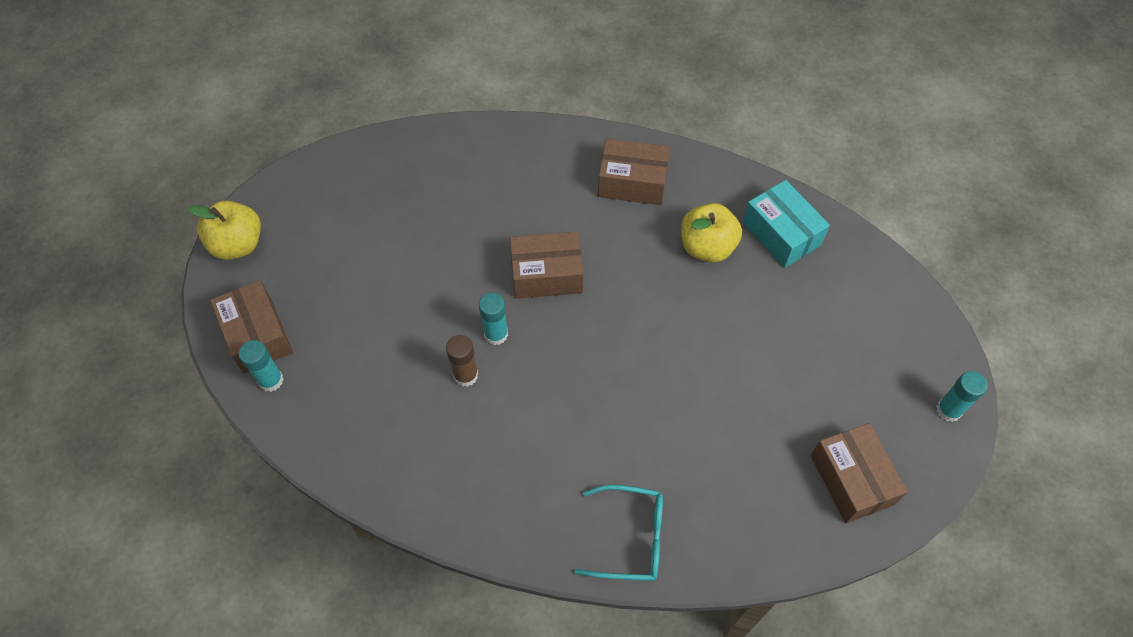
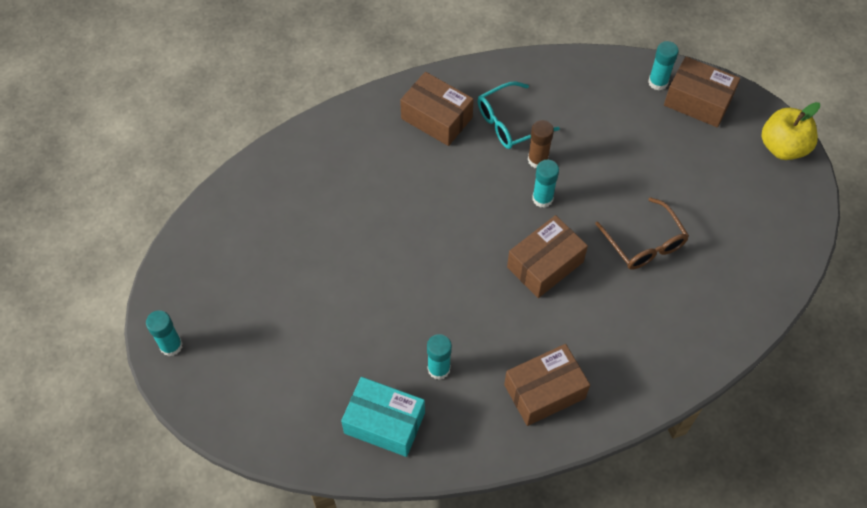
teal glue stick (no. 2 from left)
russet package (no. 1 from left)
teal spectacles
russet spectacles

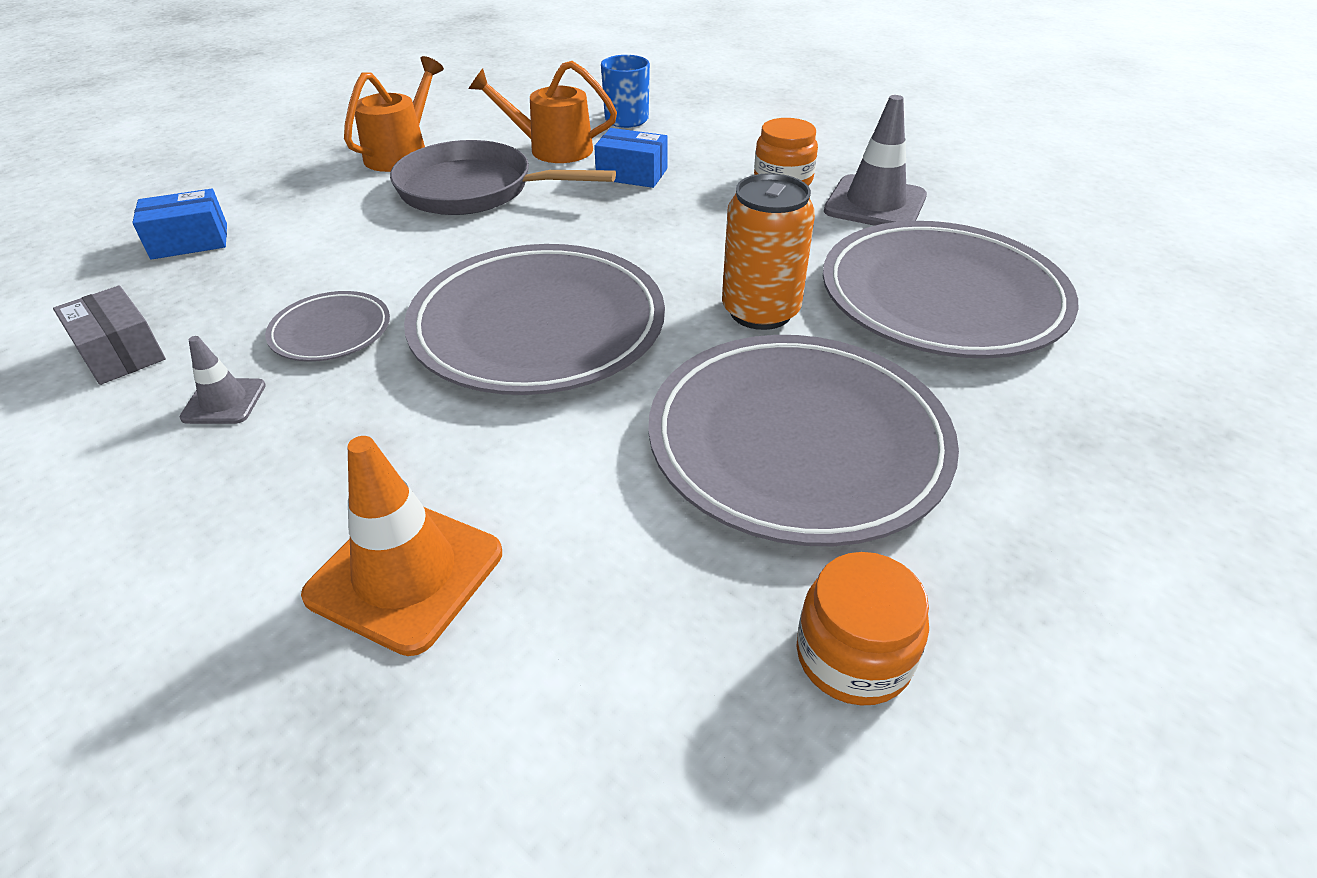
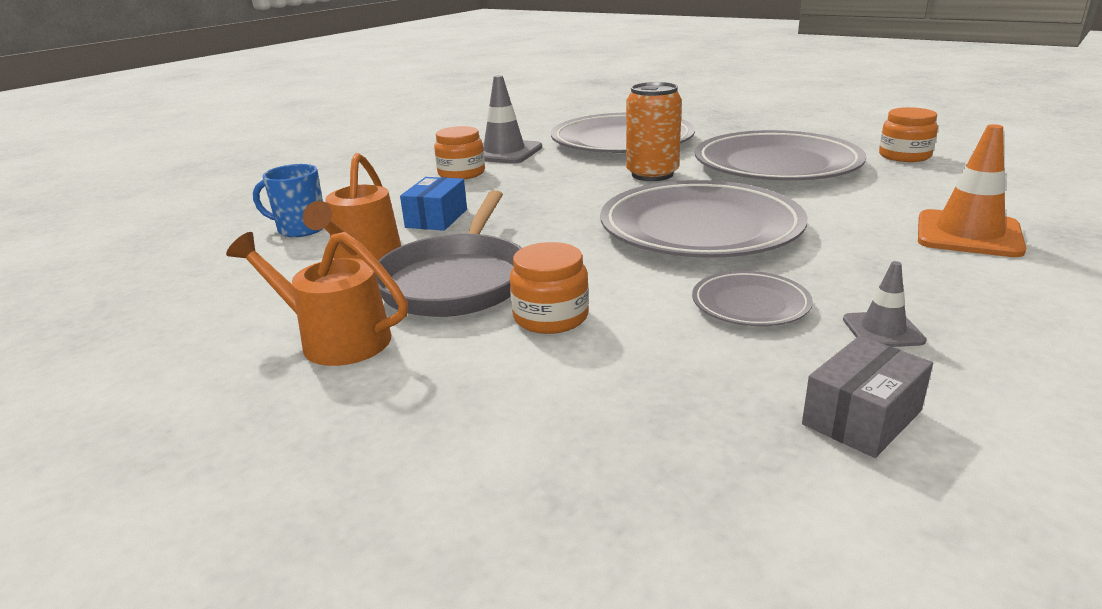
royal blue package (no. 1 from left in the first image)
orange jar (no. 2 from left)

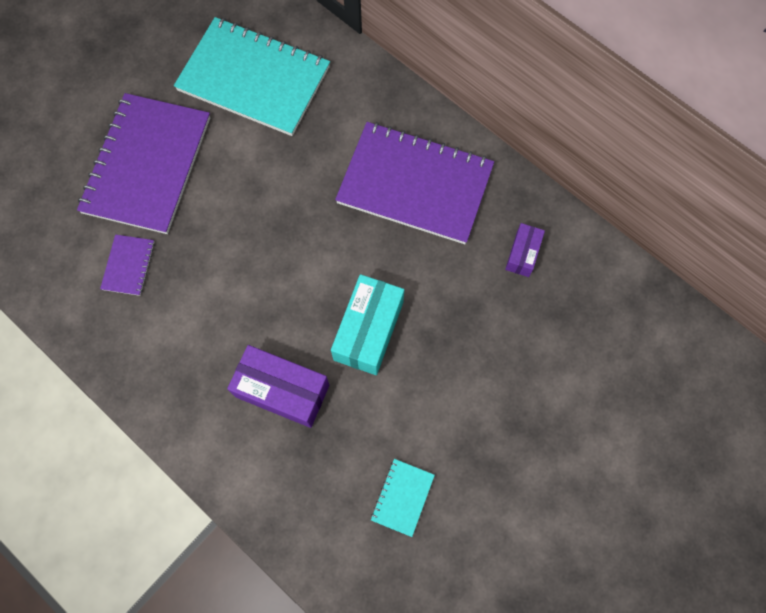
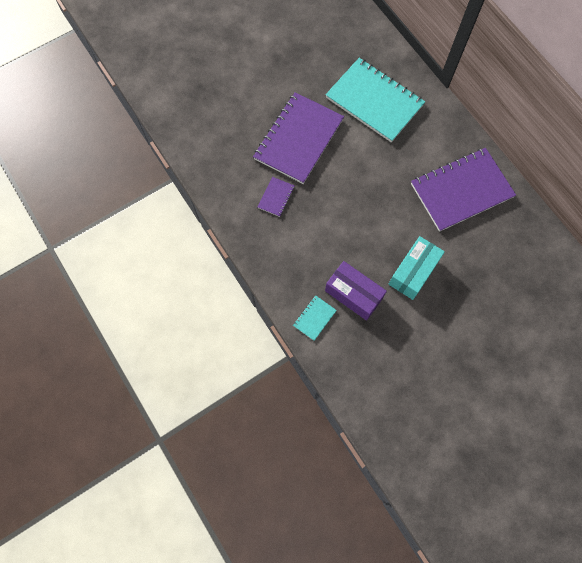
royal purple notebook (no. 3 from left)
royal purple package (no. 2 from left in the first image)
teal notebook (no. 1 from left)

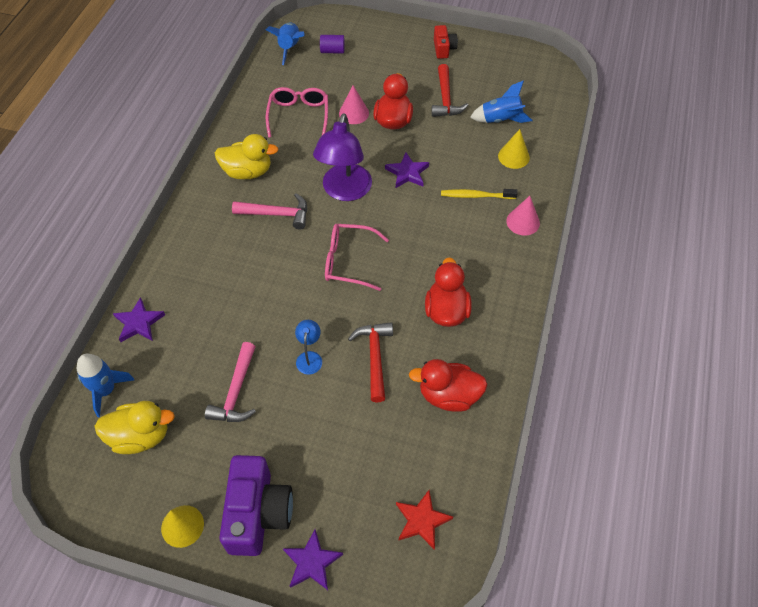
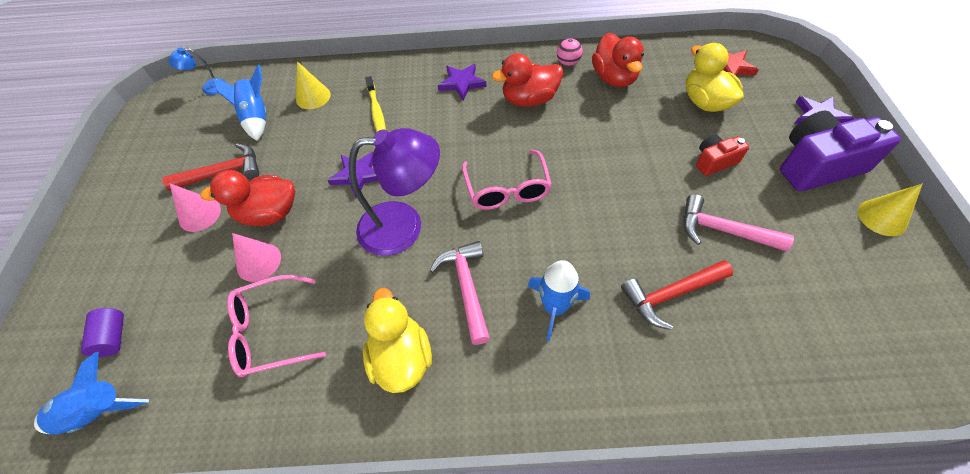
crimson compact camera
pink cone (no. 1 from left)
royal purple star (no. 2 from left)
royal blue desk lamp
crimson claw hammer (no. 2 from left)
pink claw hammer (no. 2 from left)
royal blue toy rocket (no. 3 from left)
bright yellow rubber duck (no. 2 from left)
pink ball

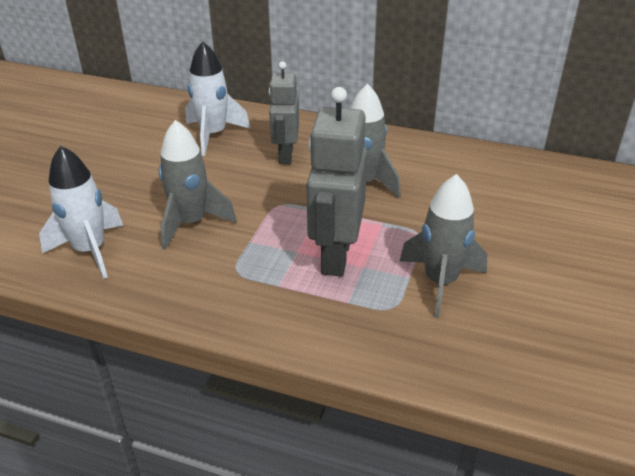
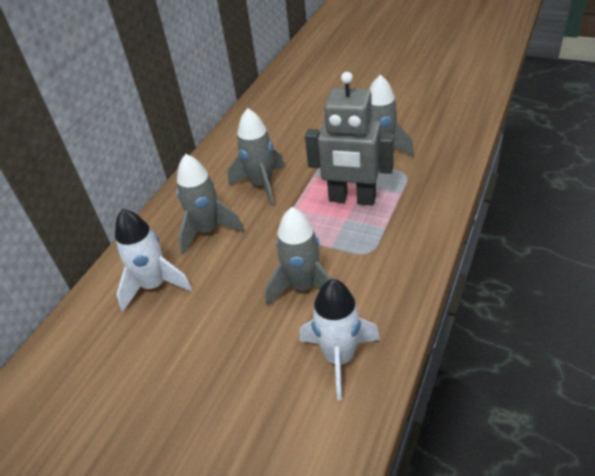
ash-grey toy rocket (no. 1 from left)

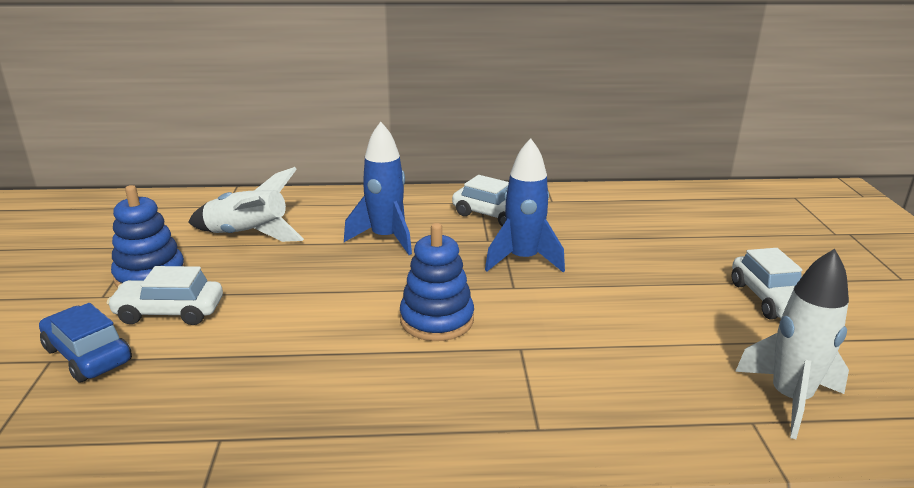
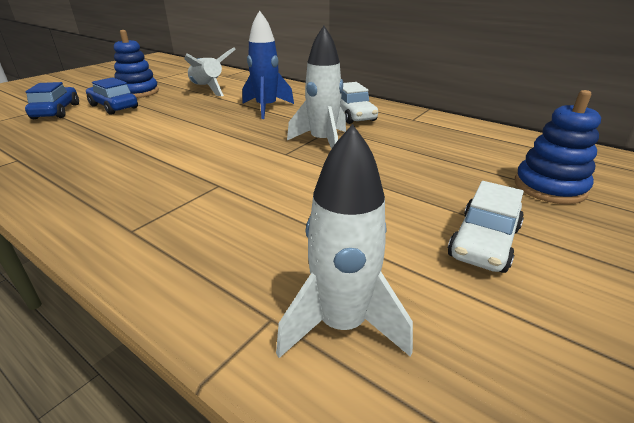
snow-white toy rocket (no. 2 from left)
royal blue stacking rings (no. 2 from left)
royal blue automobile (no. 2 from left)

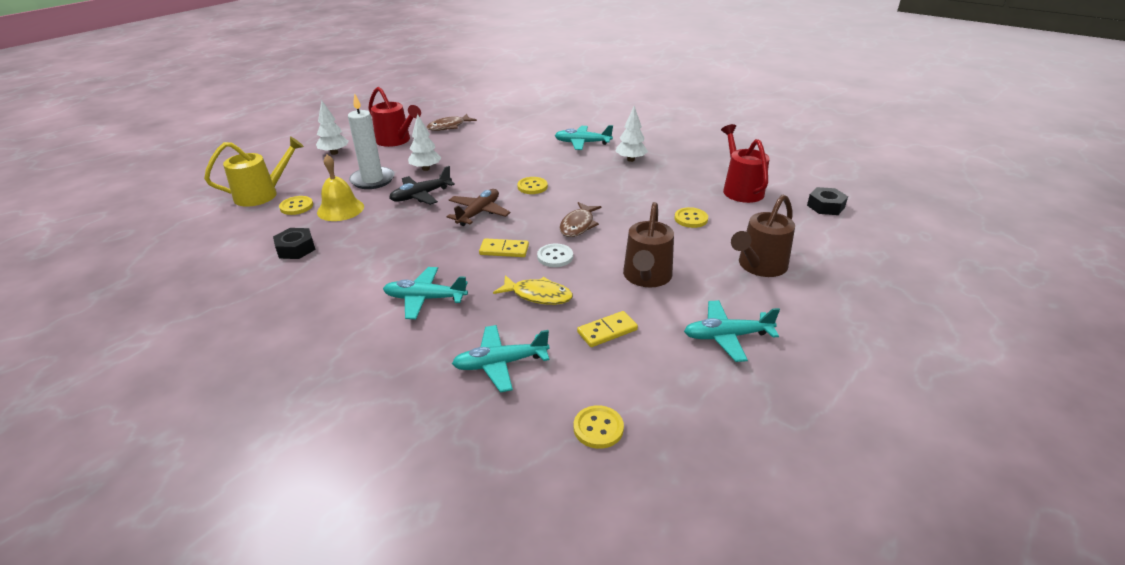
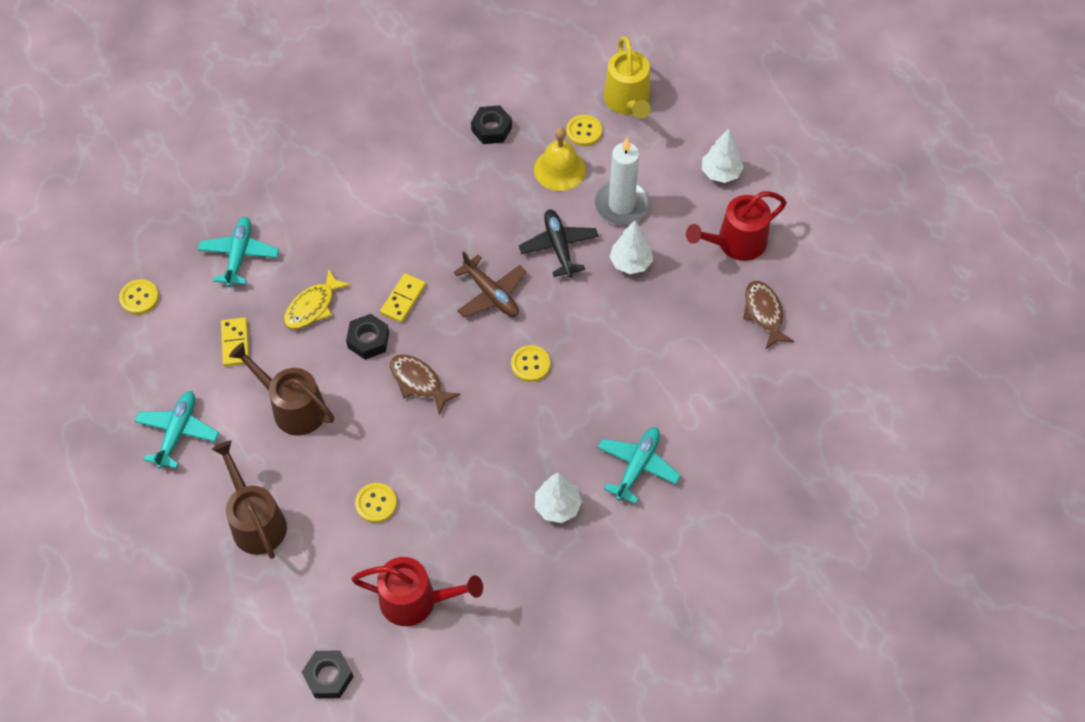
ebony nut (no. 2 from left)
teal toy plane (no. 1 from left in the first image)

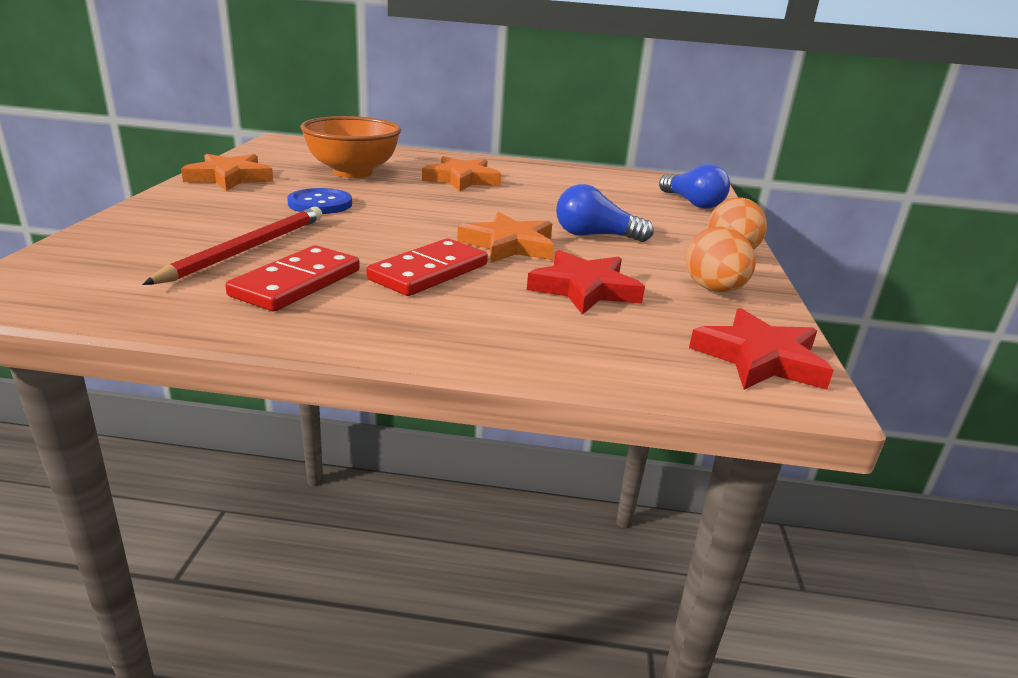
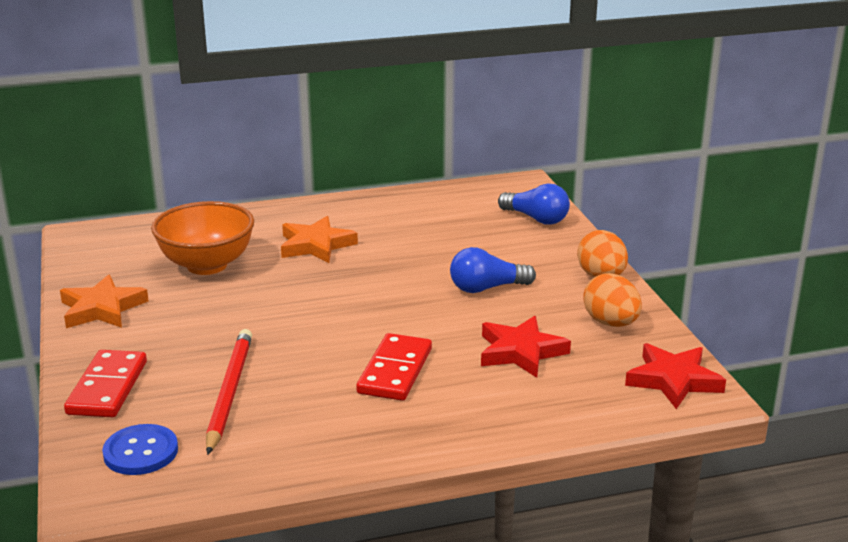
royal blue button
orange star (no. 3 from left in the first image)
crimson domino tile (no. 1 from left)

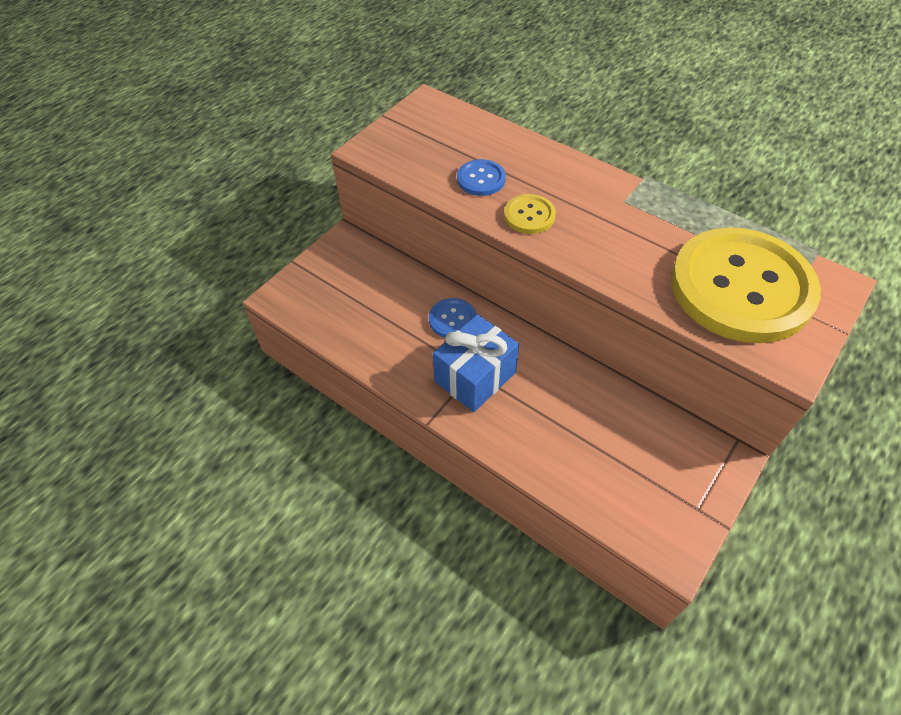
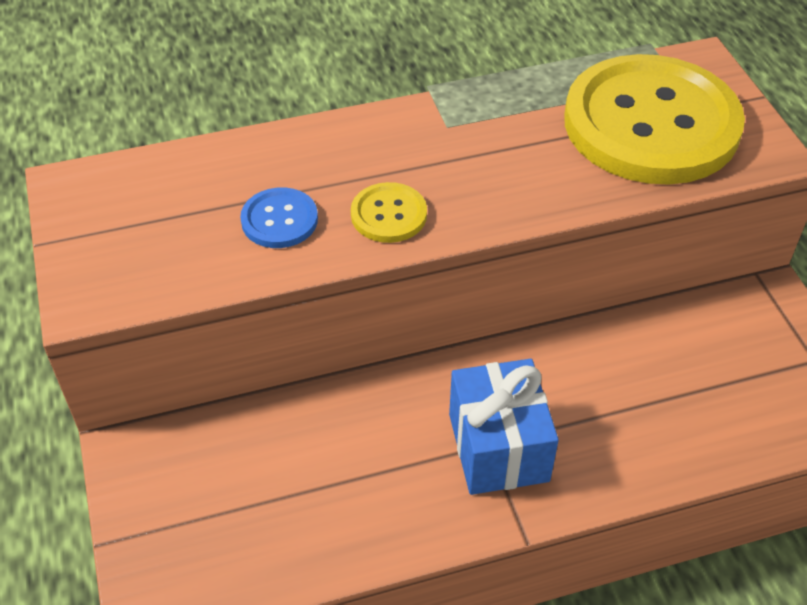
royal blue button (no. 1 from left in the first image)

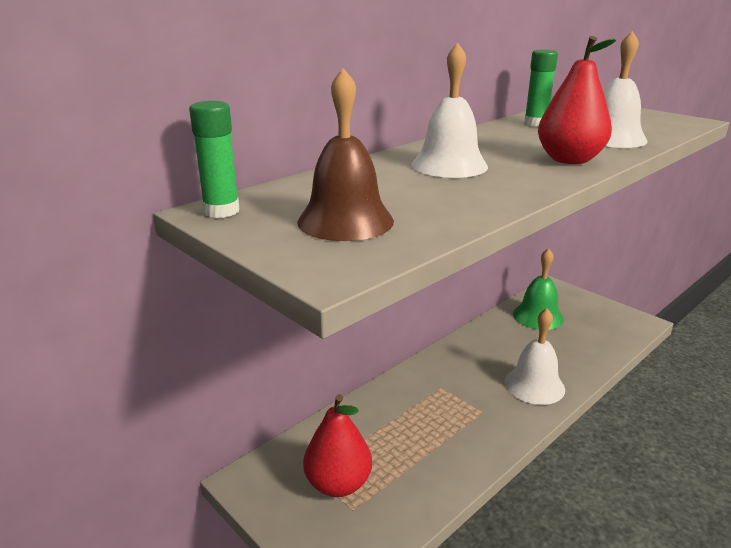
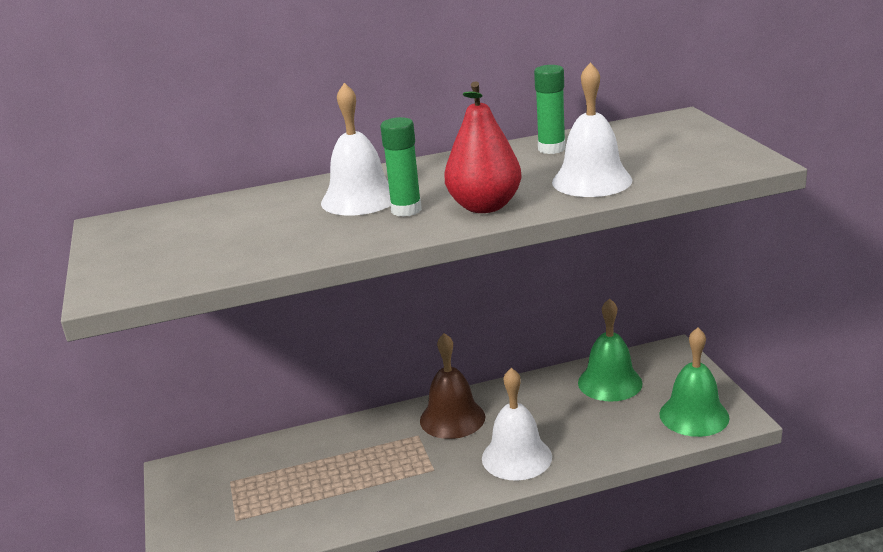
russet school bell
green glue stick (no. 1 from left)
crimson pear fruit (no. 1 from left in the first image)
green school bell (no. 2 from left)

